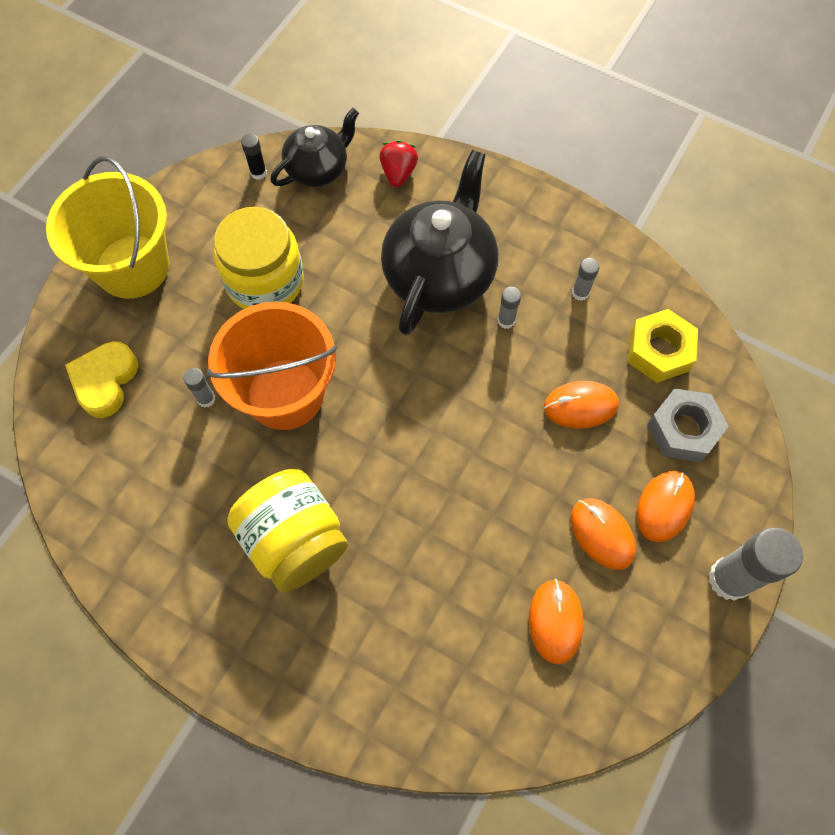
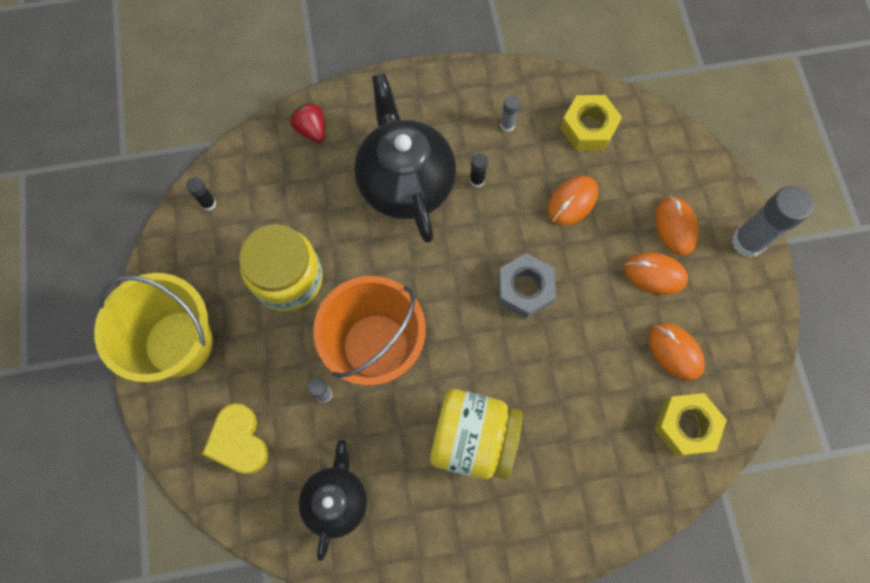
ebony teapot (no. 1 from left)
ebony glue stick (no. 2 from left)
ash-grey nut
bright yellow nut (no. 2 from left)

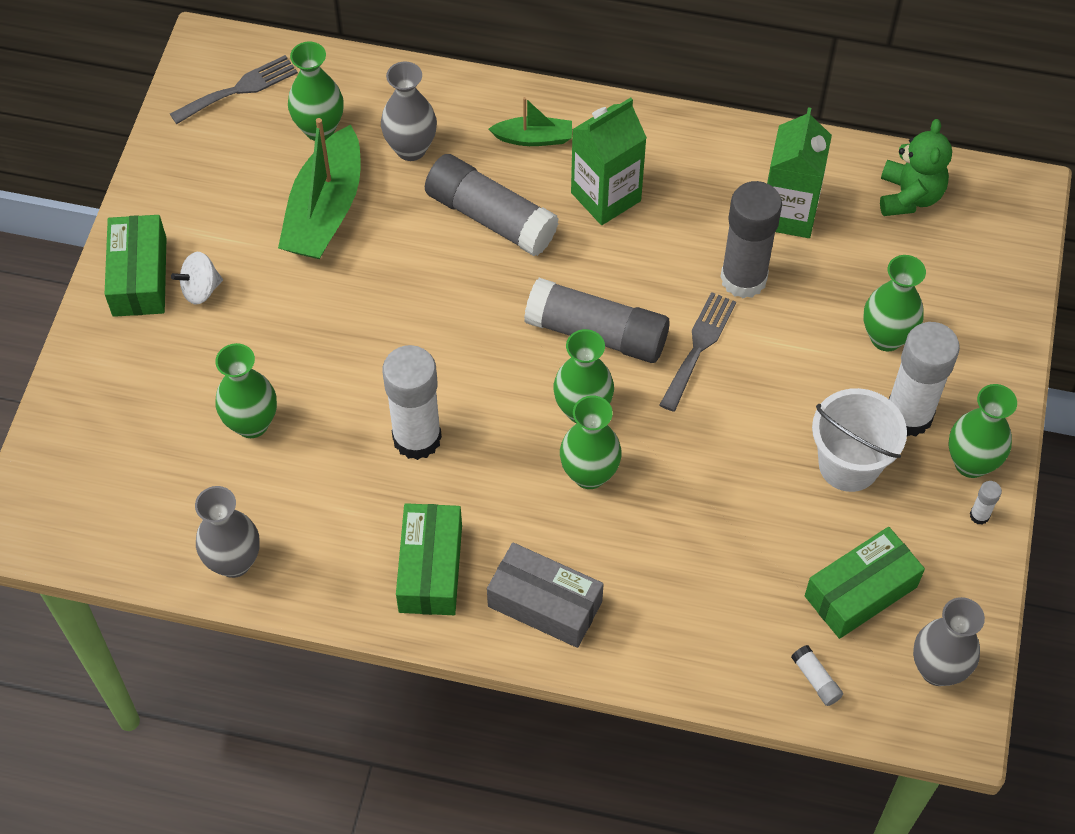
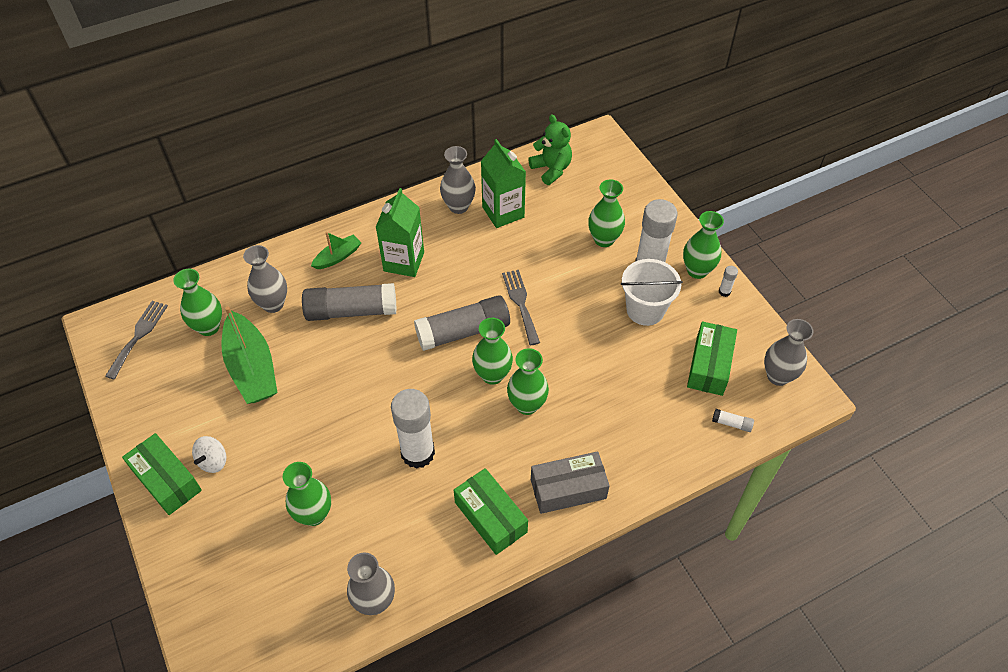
ash-grey glue stick (no. 3 from left in the first image)
ash-grey flower vase (no. 3 from left)

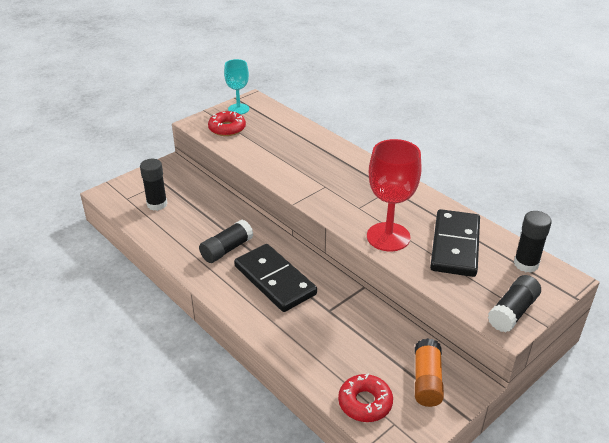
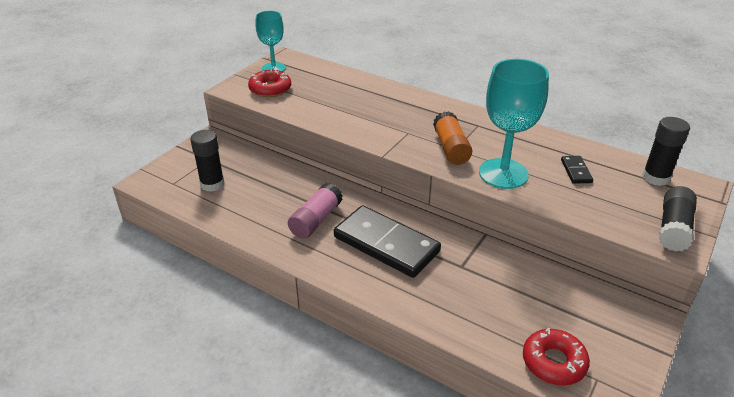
teal chalice (no. 2 from left)
ebony domino tile (no. 2 from left)
pink glue stick
orange glue stick

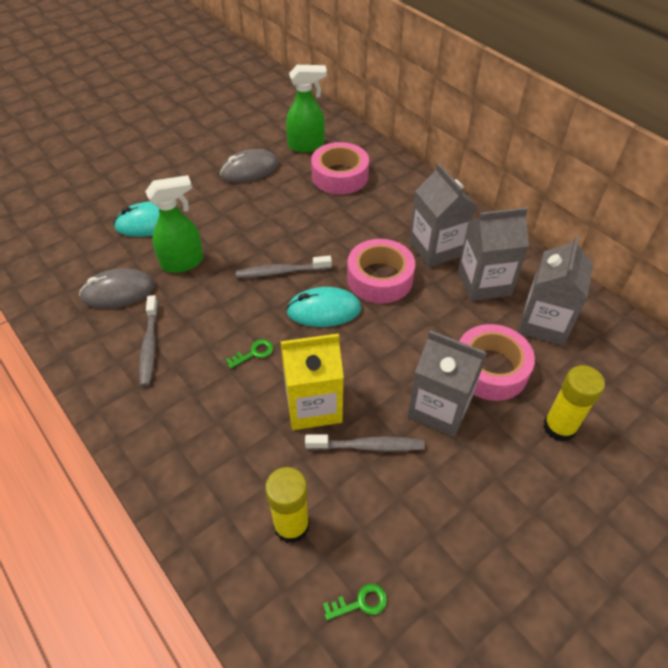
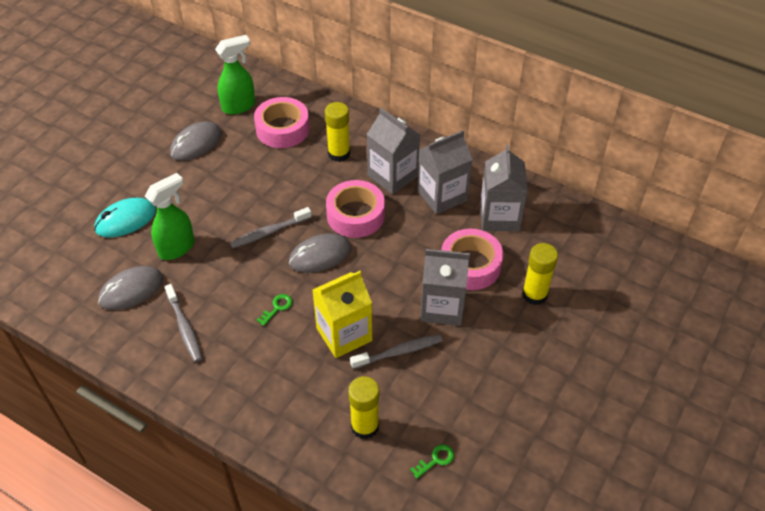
ash-grey computer mouse (no. 3 from left)
bright yellow glue stick (no. 1 from left)

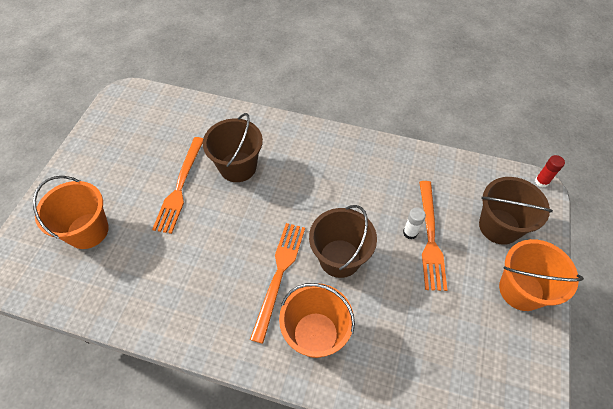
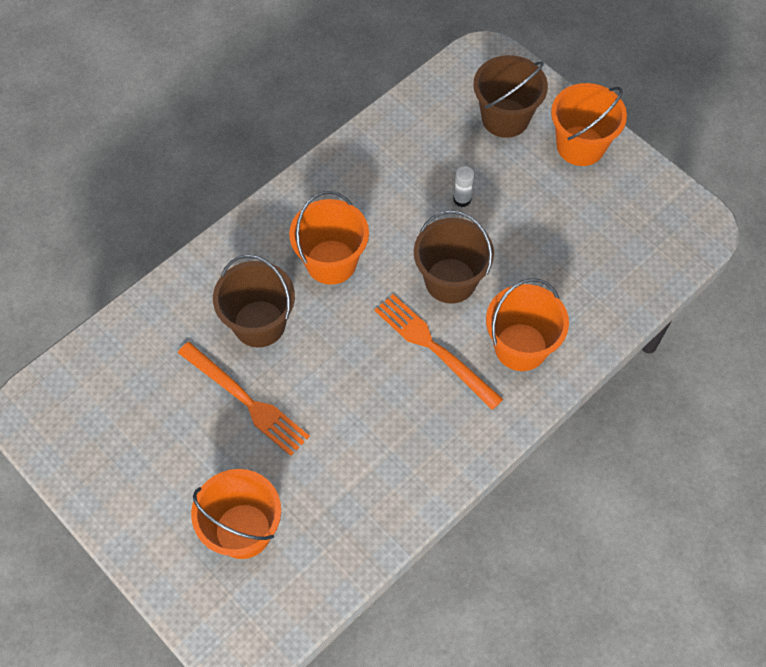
crimson glue stick
orange table fork (no. 3 from left in the first image)
orange pail (no. 2 from left)

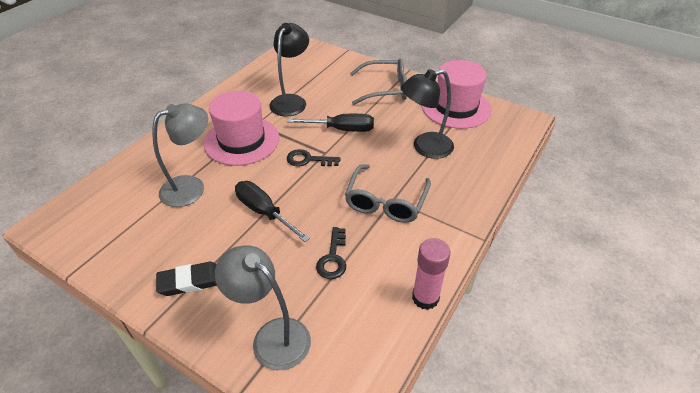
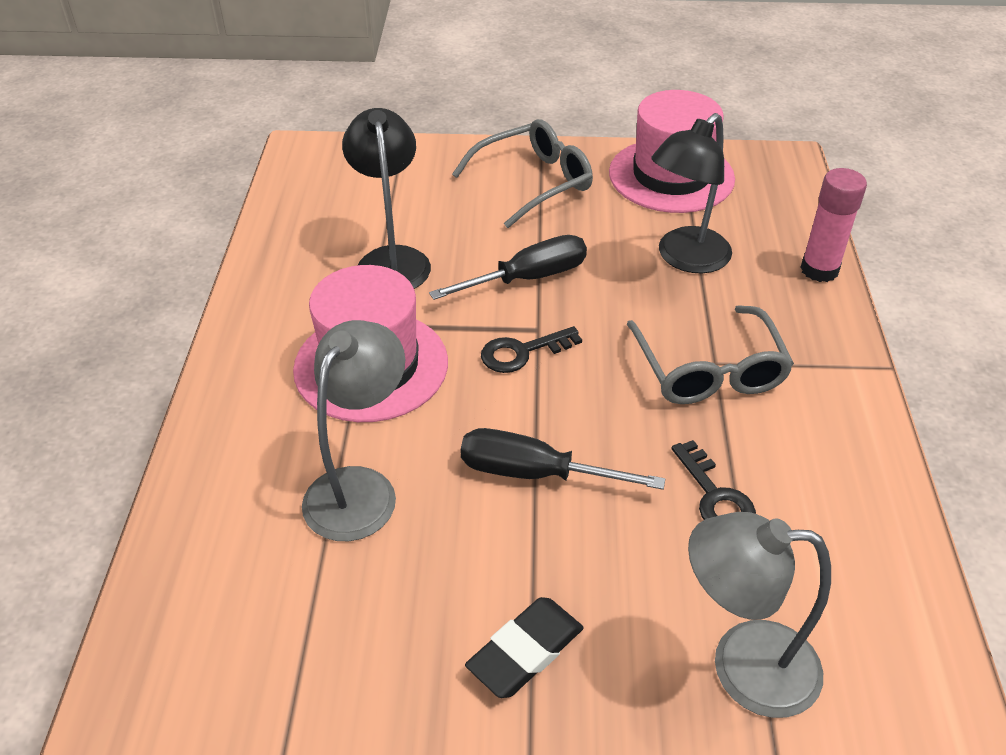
pink glue stick

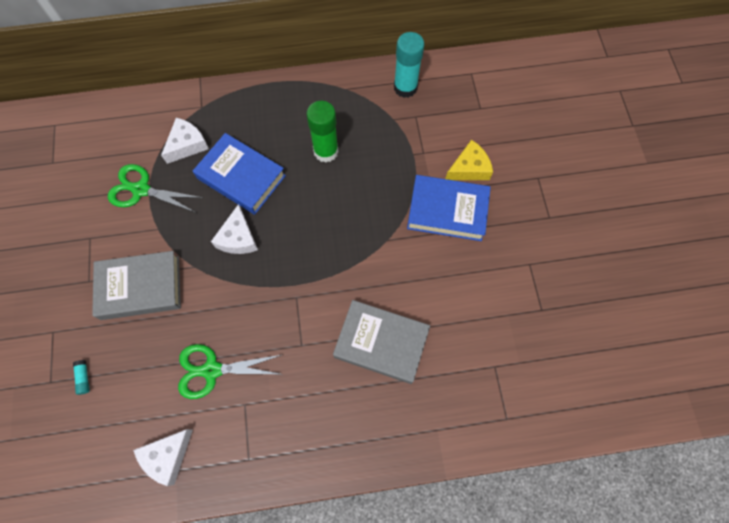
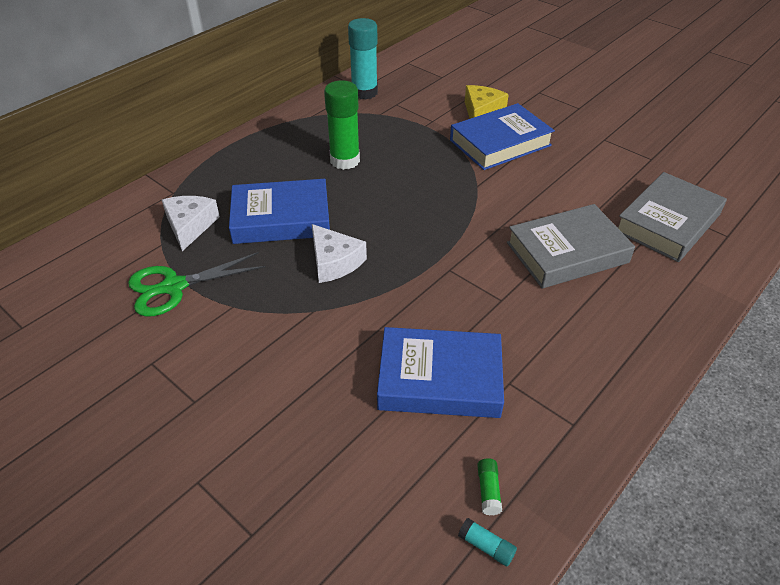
ash-grey hardcover (no. 2 from left)
royal blue hardcover (no. 2 from left)
teal glue stick (no. 2 from left)
green glue stick (no. 2 from left)

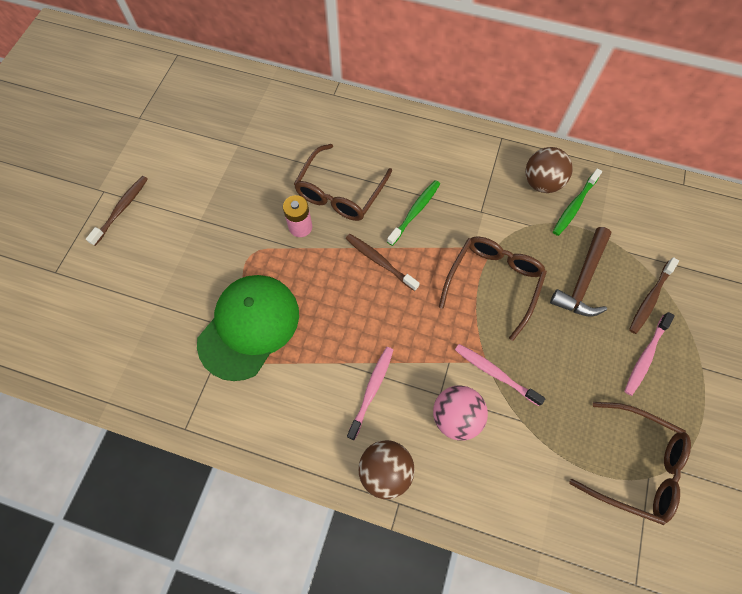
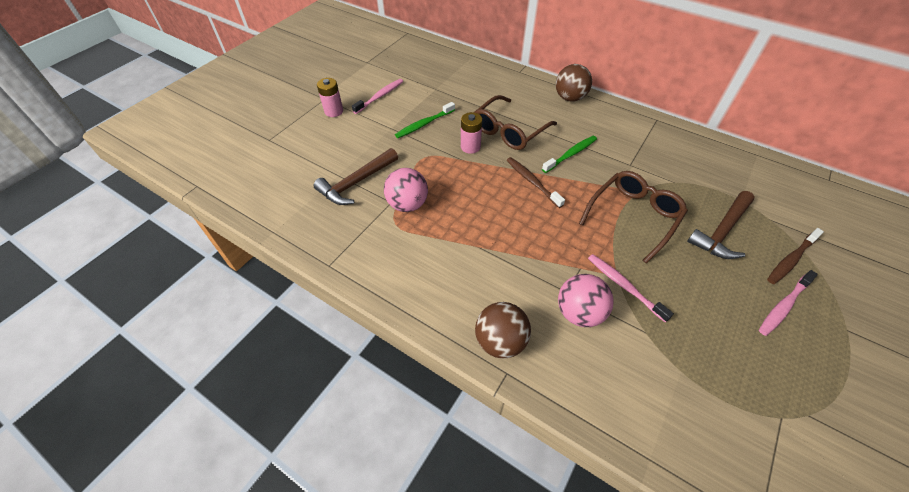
russet ball (no. 2 from left)
green tooth brush (no. 1 from left)
pink AA battery (no. 1 from left)
pink ball (no. 1 from left)
pink tooth brush (no. 1 from left)
russet spectacles (no. 3 from left in the first image)
russet claw hammer (no. 1 from left)

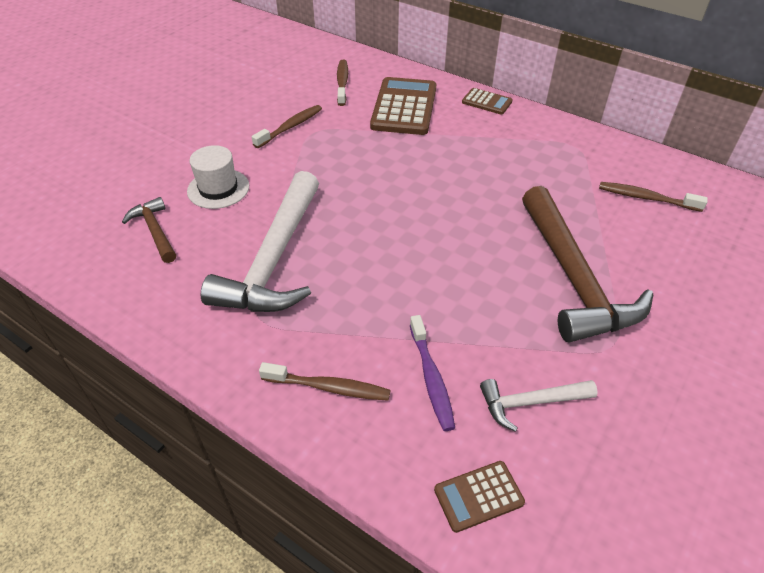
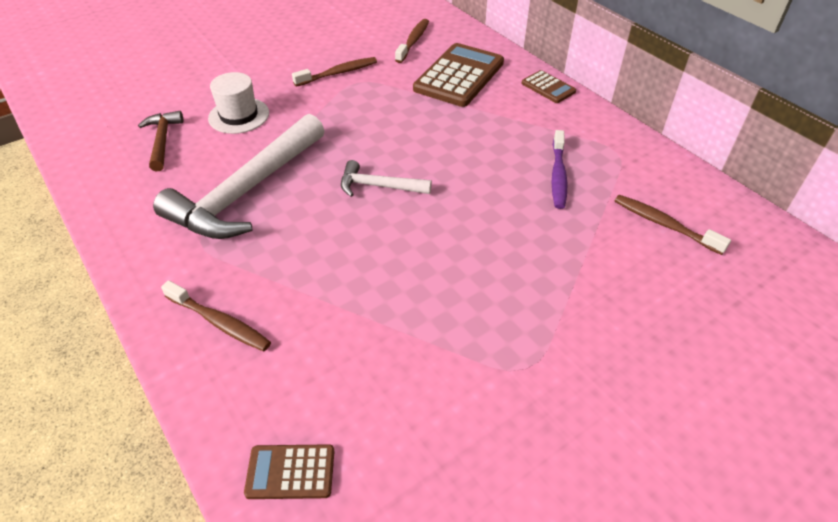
russet claw hammer (no. 2 from left in the first image)
royal purple tooth brush
snow-white claw hammer (no. 2 from left)

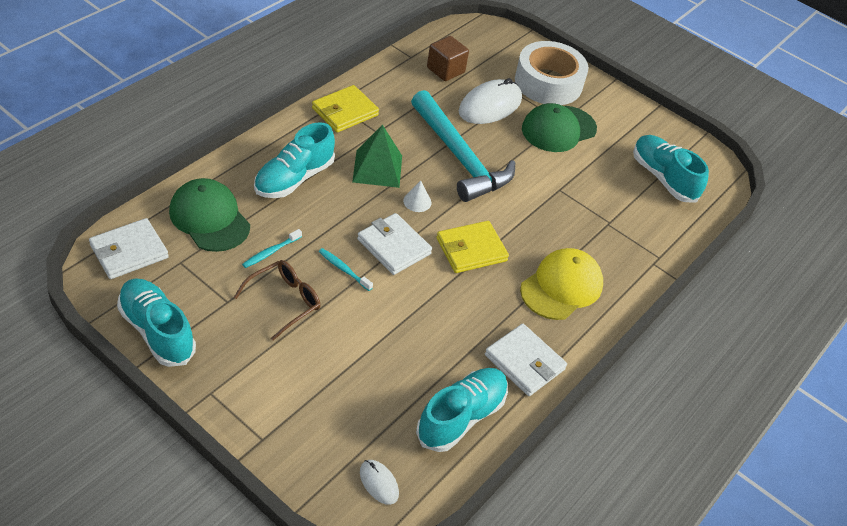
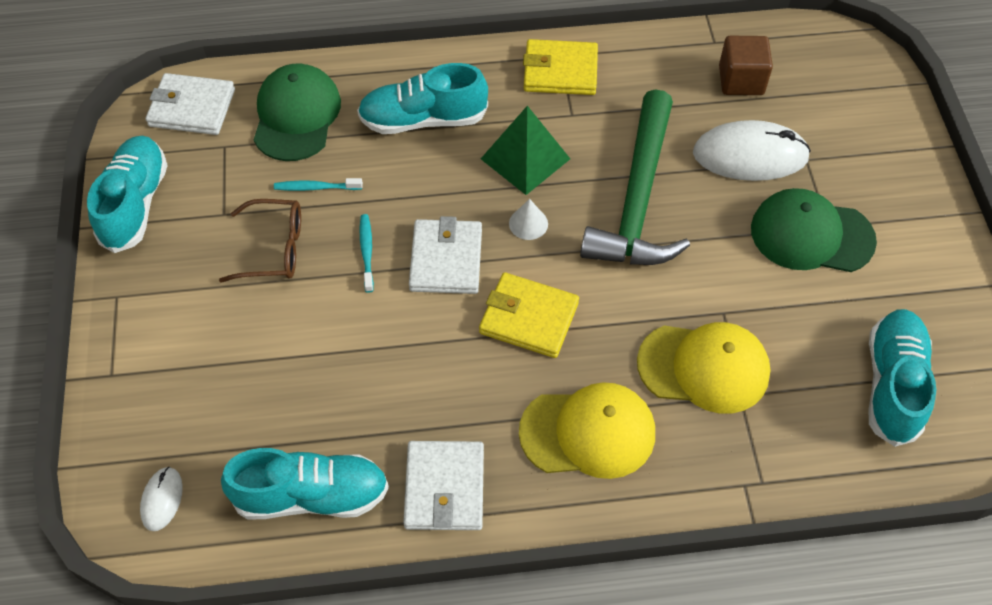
snow-white roll of tape
green claw hammer
bright yellow cap (no. 2 from left)

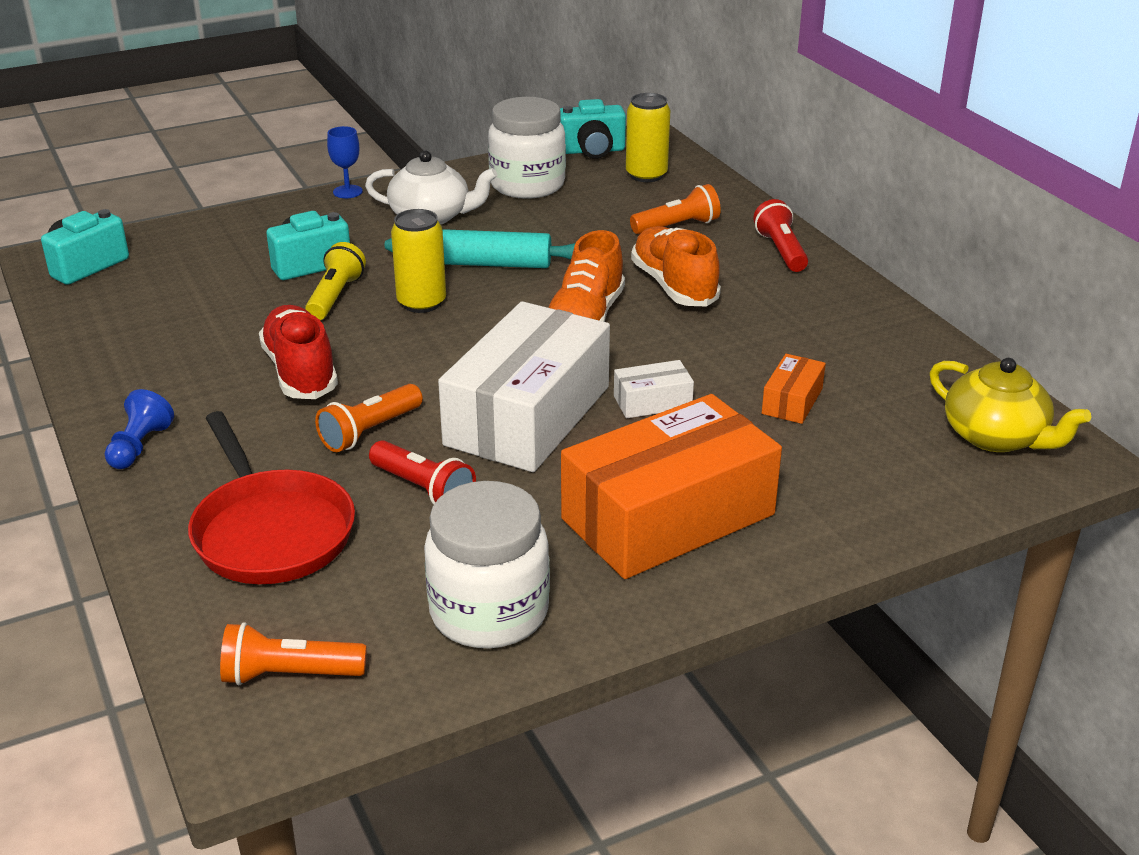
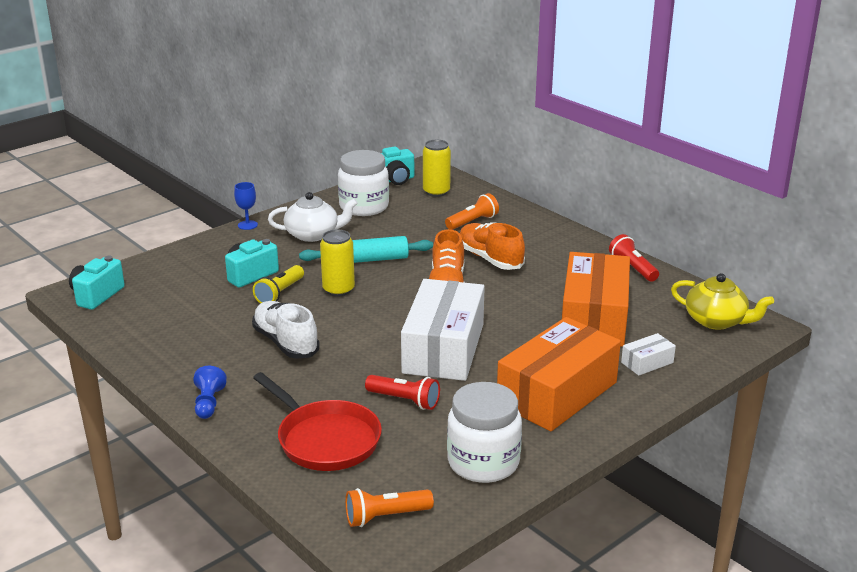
crimson pocket torch (no. 2 from left)
bright yellow pocket torch
snow-white lace-up shoe
orange package (no. 2 from left)
snow-white package (no. 2 from left)
orange pocket torch (no. 2 from left in the first image)

